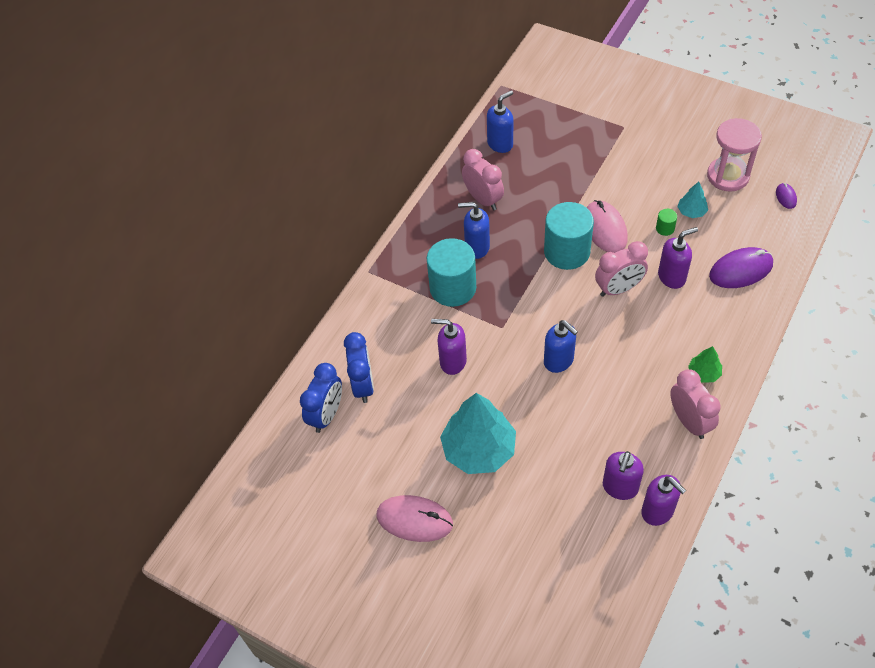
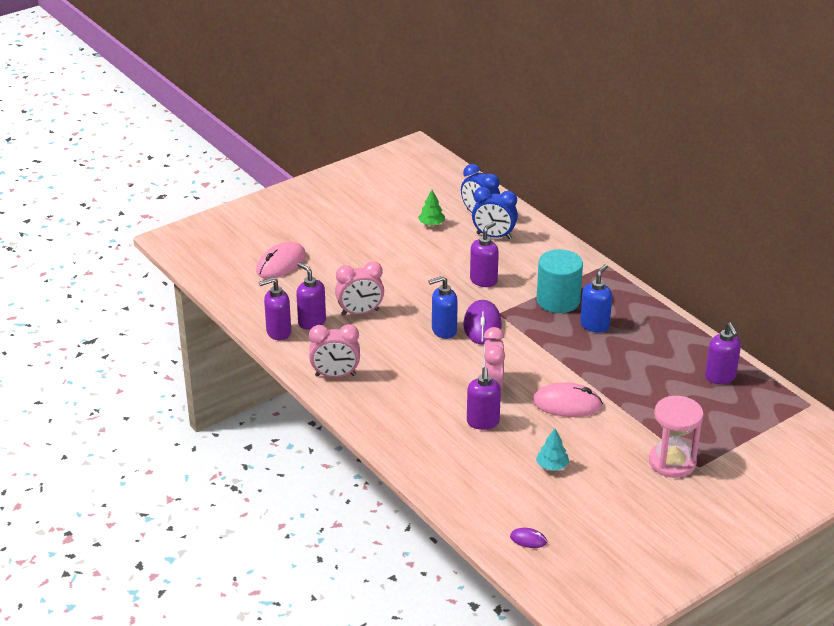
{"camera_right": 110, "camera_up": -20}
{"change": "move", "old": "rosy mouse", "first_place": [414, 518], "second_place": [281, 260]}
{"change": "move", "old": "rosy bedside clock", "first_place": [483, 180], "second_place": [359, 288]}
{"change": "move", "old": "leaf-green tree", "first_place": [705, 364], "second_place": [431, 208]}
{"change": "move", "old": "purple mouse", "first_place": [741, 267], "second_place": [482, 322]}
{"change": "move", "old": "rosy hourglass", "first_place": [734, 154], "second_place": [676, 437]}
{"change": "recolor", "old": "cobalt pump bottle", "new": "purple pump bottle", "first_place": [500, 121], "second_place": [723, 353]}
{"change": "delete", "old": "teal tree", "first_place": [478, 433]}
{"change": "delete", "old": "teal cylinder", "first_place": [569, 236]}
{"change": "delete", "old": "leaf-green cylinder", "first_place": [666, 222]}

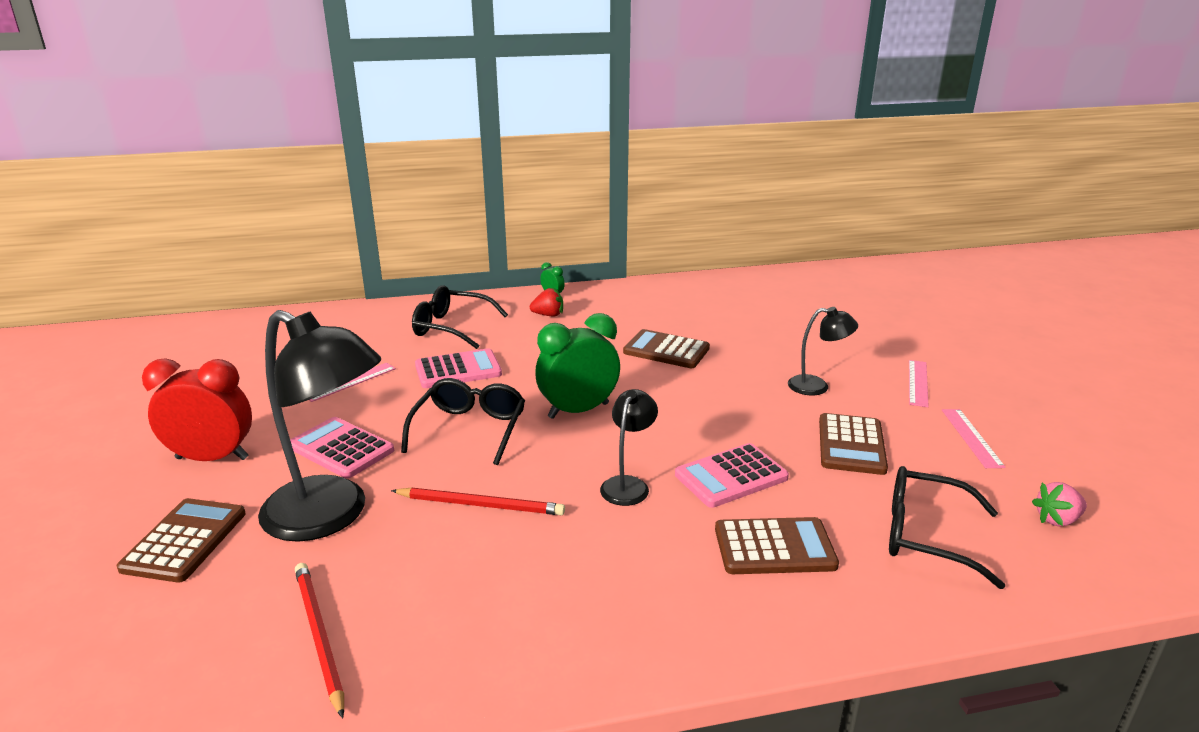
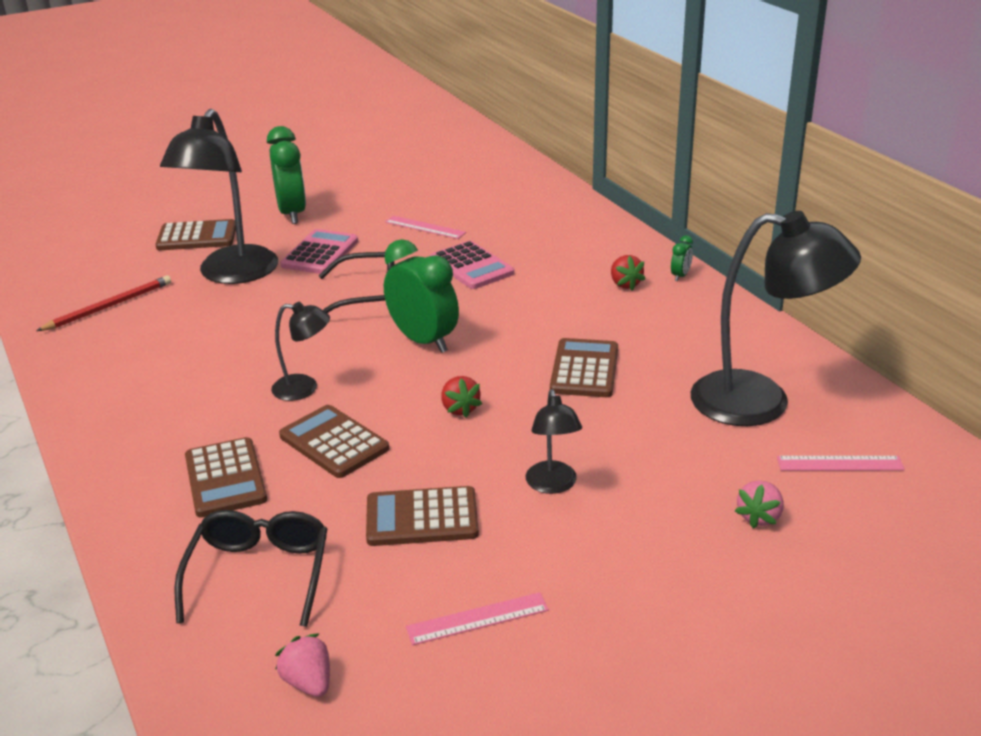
{"camera_right": 75, "camera_up": 5}
{"change": "recolor", "old": "red bedside clock", "new": "leaf-green bedside clock", "first_place": [197, 409], "second_place": [286, 175]}
{"change": "recolor", "old": "rosy calculator", "new": "brown calculator", "first_place": [732, 475], "second_place": [334, 441]}
{"change": "insert", "new": "red toy strawberry", "second_place": [461, 397]}
{"change": "insert", "new": "jet-black lamp", "second_place": [776, 318]}
{"change": "insert", "new": "rosy toy strawberry", "second_place": [759, 504]}
{"change": "move", "old": "rosy straightedge", "first_place": [919, 383], "second_place": [841, 463]}
{"change": "delete", "old": "red pencil", "first_place": [478, 501]}
{"change": "delete", "old": "jet-black eyeglasses", "first_place": [460, 317]}

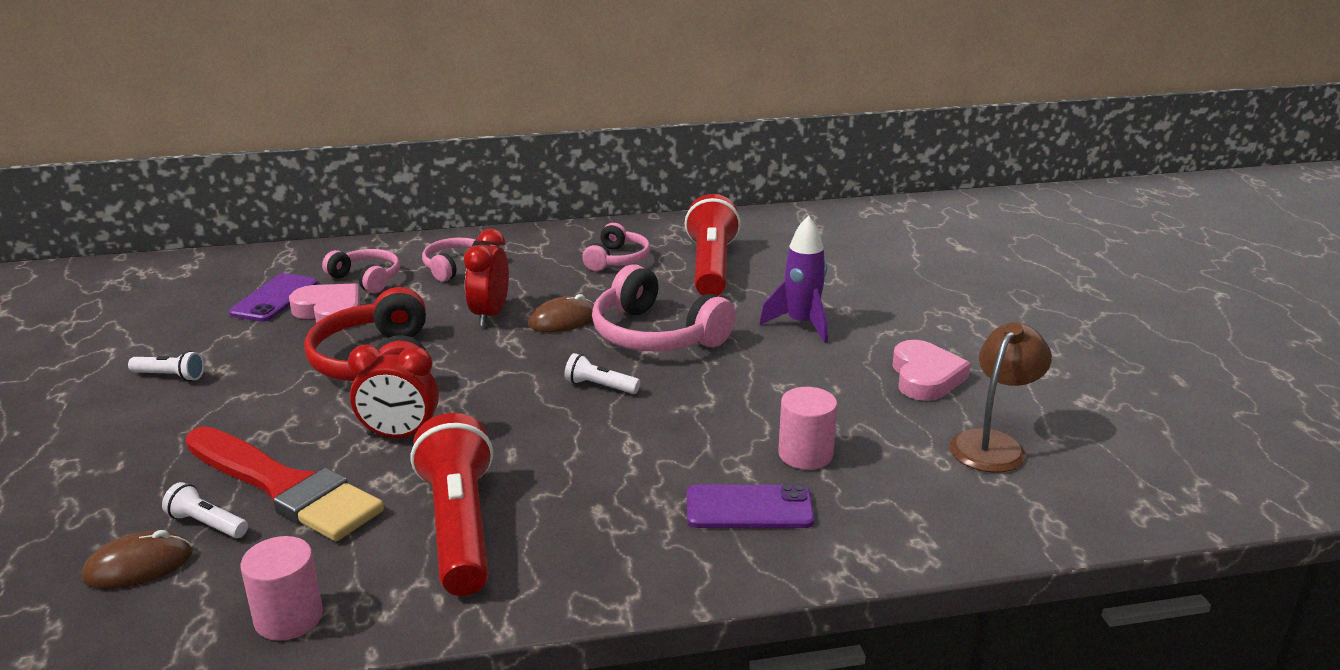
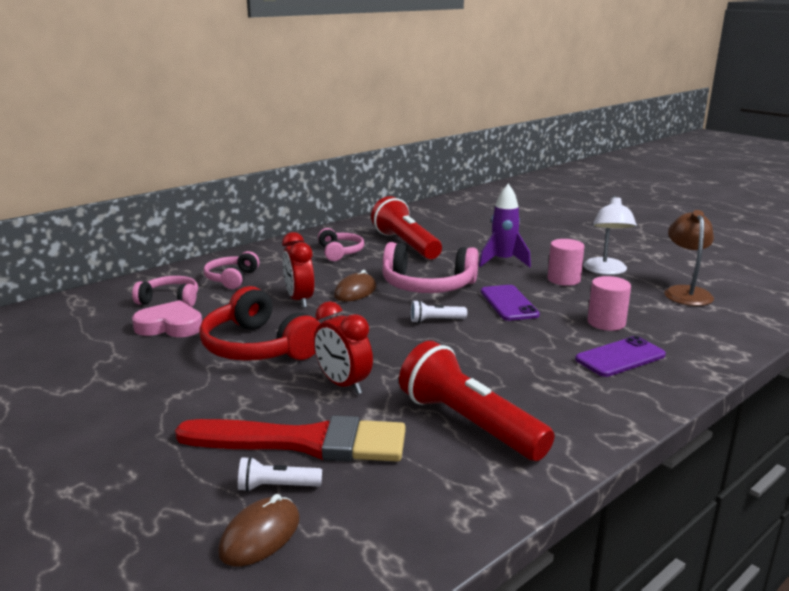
{"camera_right": -30, "camera_up": -5}
{"change": "rotate", "old": "red bedside clock", "first_place": [393, 391], "second_place": [343, 348], "degrees": 75}
{"change": "move", "old": "purple mobile phone", "first_place": [273, 297], "second_place": [510, 303]}
{"change": "move", "old": "rosy cylinder", "first_place": [281, 588], "second_place": [566, 262]}
{"change": "replace", "old": "rosy love heart", "new": "snow-white lamp", "first_place": [931, 370], "second_place": [610, 235]}
{"change": "delete", "old": "snow-white flashlight", "first_place": [166, 366]}

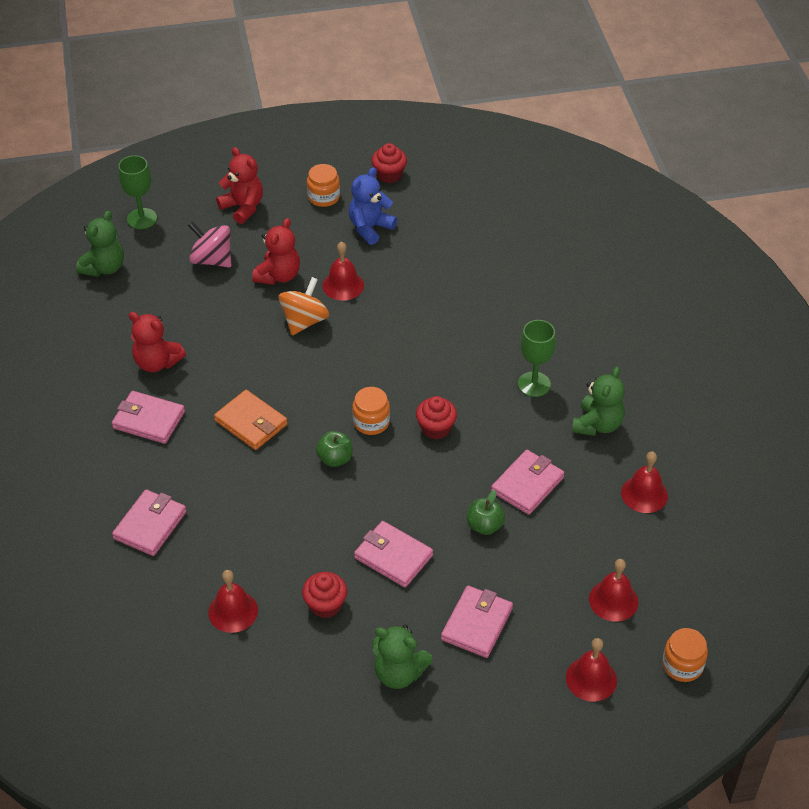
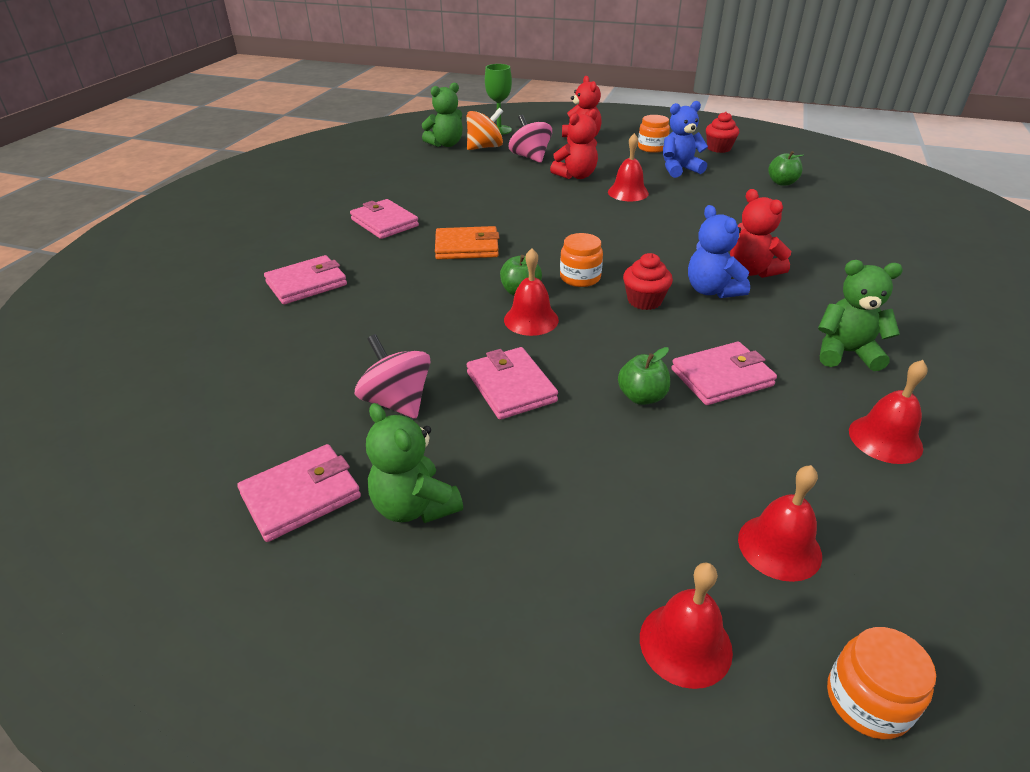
{"camera_right": 30, "camera_up": -10}
{"change": "move", "old": "rosy billfold", "first_place": [477, 622], "second_place": [299, 493]}
{"change": "replace", "old": "red muffin", "new": "rosy toy top", "first_place": [324, 595], "second_place": [393, 376]}
{"change": "rotate", "old": "bright orange billfold", "first_place": [251, 420], "second_place": [467, 242], "degrees": -75}
{"change": "move", "old": "bright orange toy top", "first_place": [303, 306], "second_place": [485, 129]}
{"change": "move", "old": "red school bell", "first_place": [233, 601], "second_place": [531, 292]}
{"change": "insert", "new": "cobalt teddy", "second_place": [719, 251]}
{"change": "move", "old": "red teddy", "first_place": [157, 342], "second_place": [760, 233]}
{"change": "insert", "new": "leaf-green apple", "second_place": [786, 168]}
{"change": "rotate", "old": "leaf-green teddy", "first_place": [598, 401], "second_place": [860, 315], "degrees": -135}
{"change": "delete", "old": "leaf-green goblet", "first_place": [537, 358]}

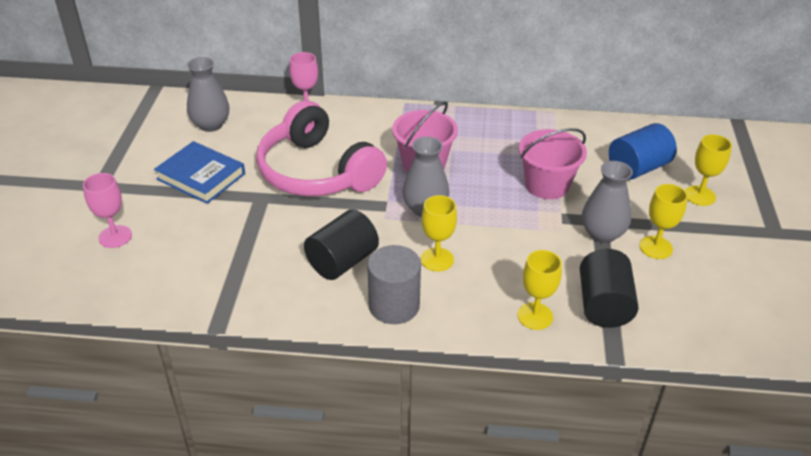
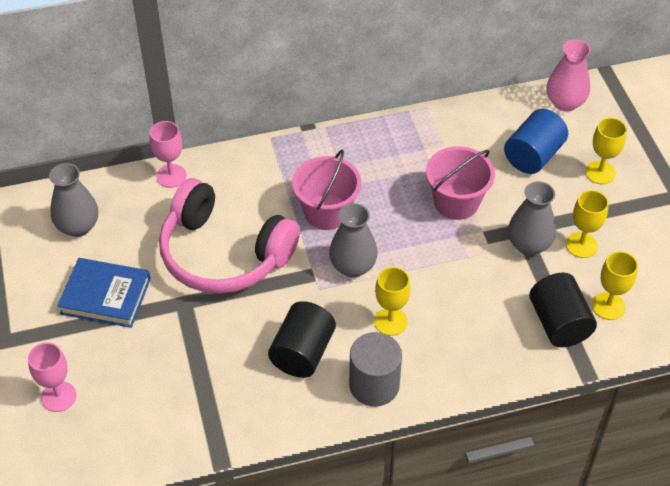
{"camera_right": -20, "camera_up": 10}
{"change": "insert", "new": "rosy tall vase", "second_place": [568, 75]}
{"change": "move", "old": "bright yellow goblet", "first_place": [540, 290], "second_place": [615, 285]}

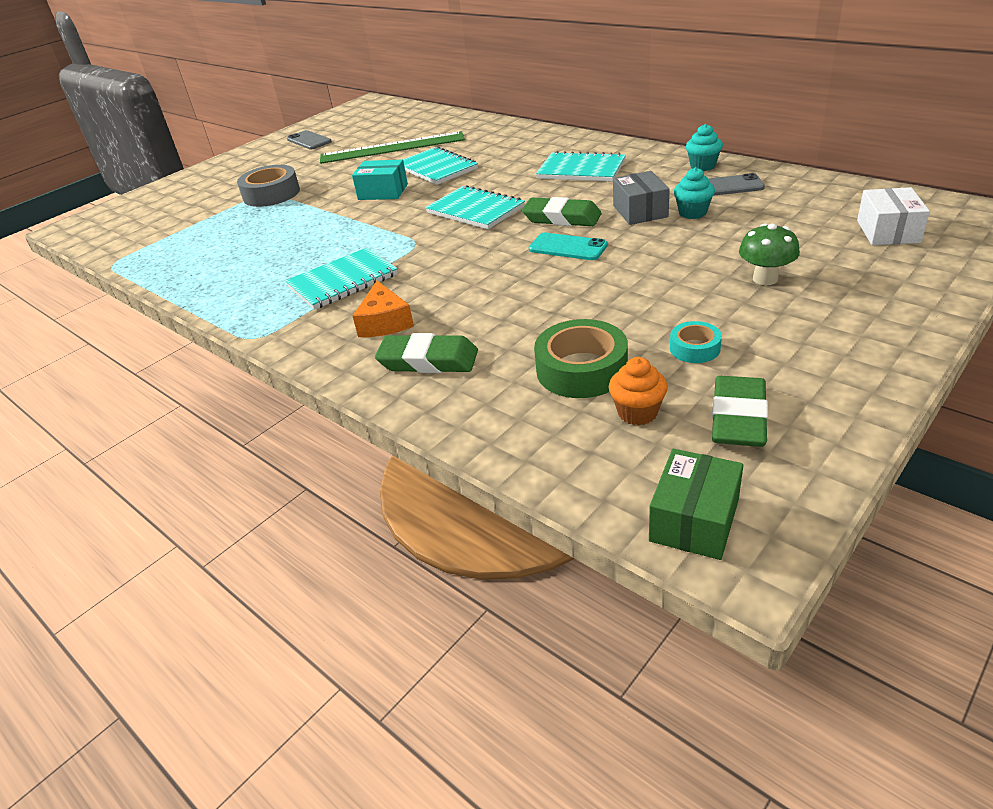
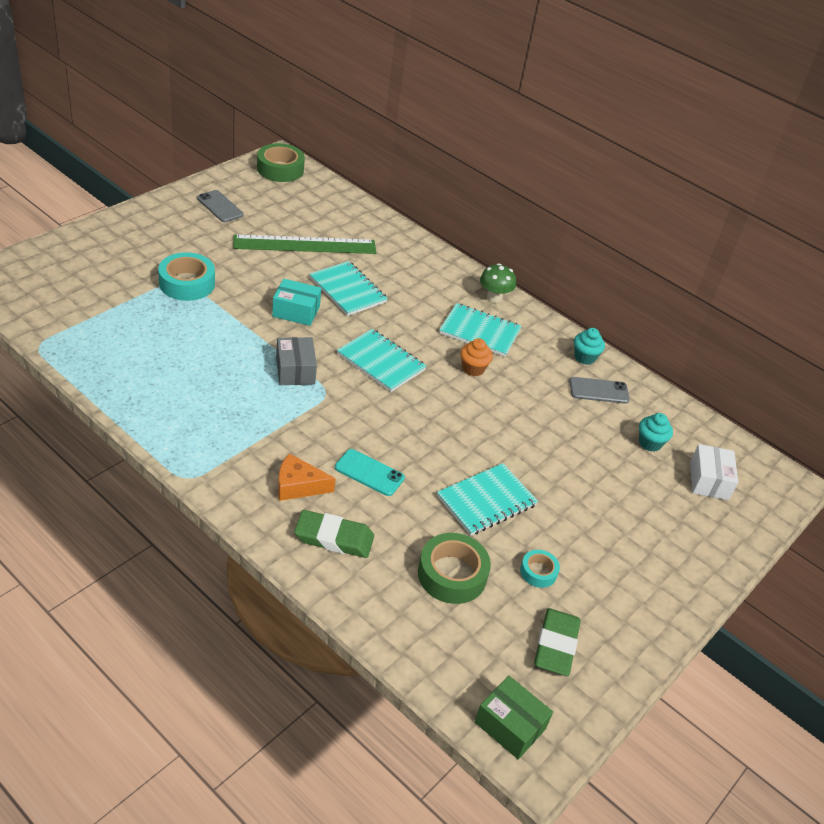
{"camera_right": -10, "camera_up": 5}
{"change": "recolor", "old": "gray sticky tape", "new": "teal sticky tape", "first_place": [268, 186], "second_place": [186, 276]}
{"change": "insert", "new": "leaf-green sticky tape", "second_place": [281, 162]}
{"change": "move", "old": "gray package", "first_place": [641, 198], "second_place": [296, 361]}
{"change": "rotate", "old": "bright orange cheese", "first_place": [383, 309], "second_place": [307, 477], "degrees": 105}
{"change": "move", "old": "teal mobile phone", "first_place": [568, 246], "second_place": [370, 472]}
{"change": "move", "old": "teal notebook", "first_place": [341, 279], "second_place": [487, 499]}
{"change": "move", "old": "bright orange muffin", "first_place": [638, 391], "second_place": [476, 357]}
{"change": "rotate", "old": "leaf-green package", "first_place": [696, 504], "second_place": [514, 717], "degrees": -75}
{"change": "move", "old": "leaf-green fungus", "first_place": [769, 254], "second_place": [498, 283]}
{"change": "move", "old": "teal muffin", "first_place": [694, 193], "second_place": [656, 432]}
{"change": "delete", "old": "leaf-green pencil eraser", "first_place": [562, 211]}

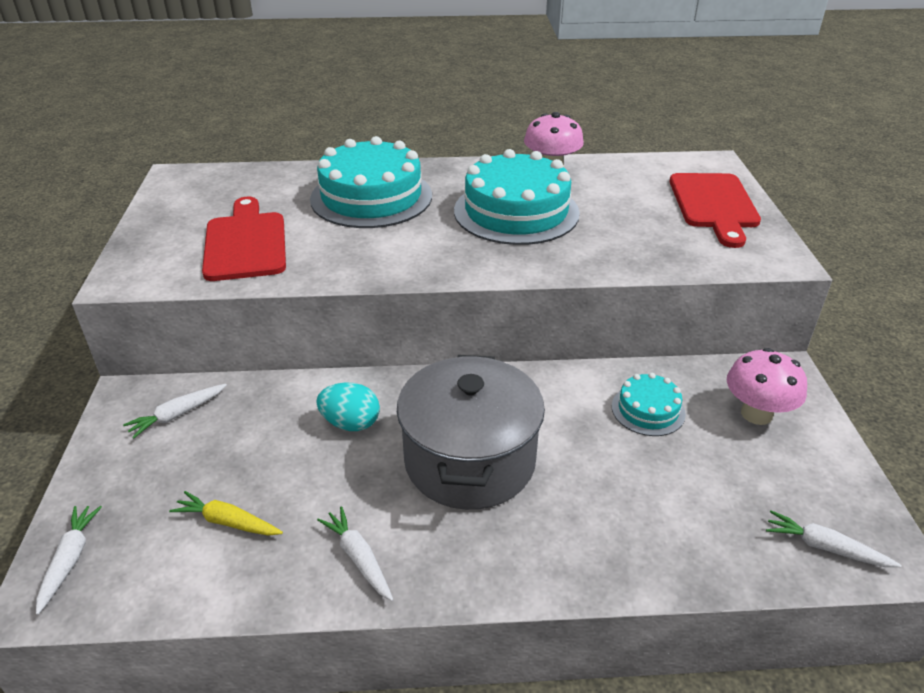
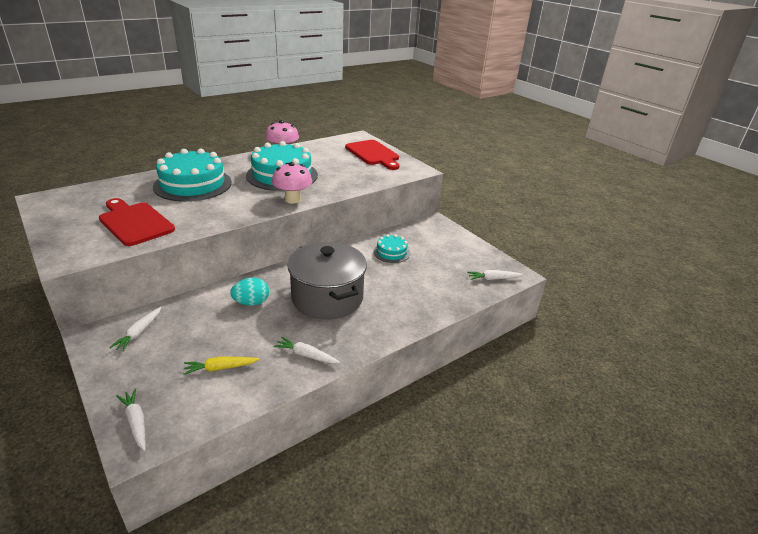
{"camera_right": -35, "camera_up": -5}
{"change": "move", "old": "rosy fungus", "first_place": [767, 386], "second_place": [292, 183]}

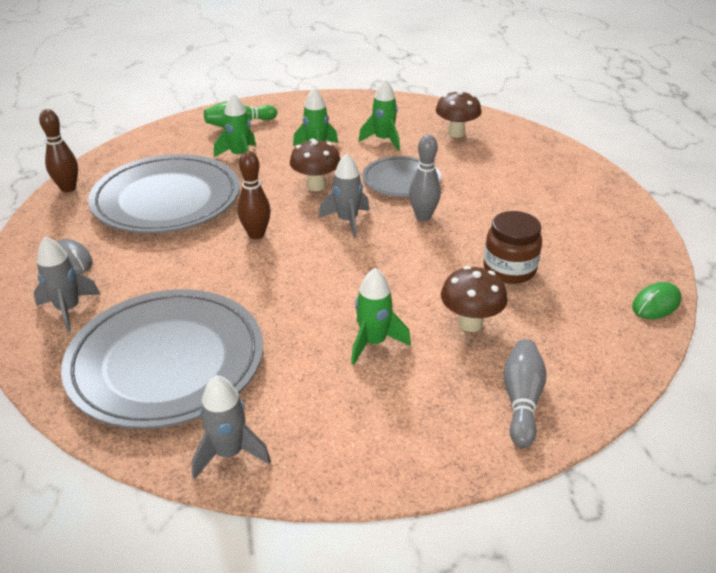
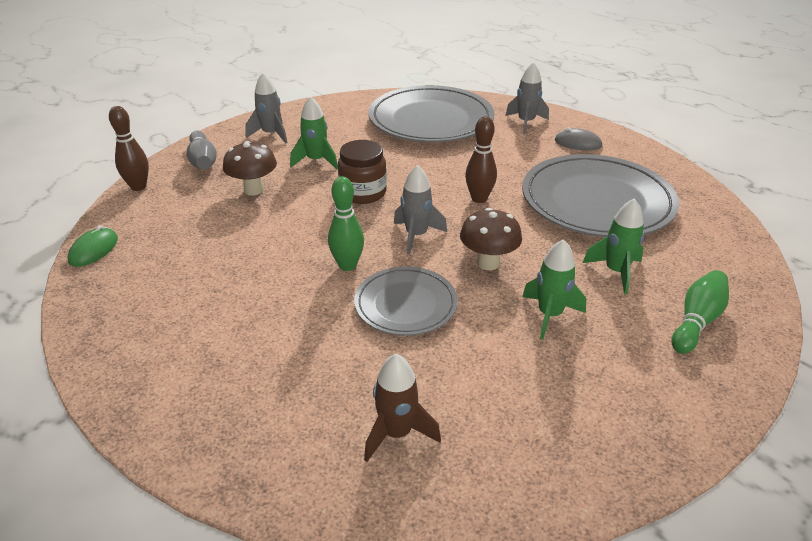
{"camera_right": 150, "camera_up": 0}
{"change": "move", "old": "brown bowling pin", "first_place": [58, 150], "second_place": [129, 148]}
{"change": "move", "old": "gray toy rocket", "first_place": [231, 427], "second_place": [266, 108]}
{"change": "recolor", "old": "gray bowling pin", "new": "leaf-green bowling pin", "first_place": [425, 178], "second_place": [346, 224]}
{"change": "move", "old": "brown preserve jar", "first_place": [512, 247], "second_place": [362, 172]}
{"change": "replace", "old": "brown fungus", "new": "brown toy rocket", "first_place": [458, 114], "second_place": [402, 408]}
{"change": "delete", "old": "leaf-green toy rocket", "first_place": [379, 115]}

